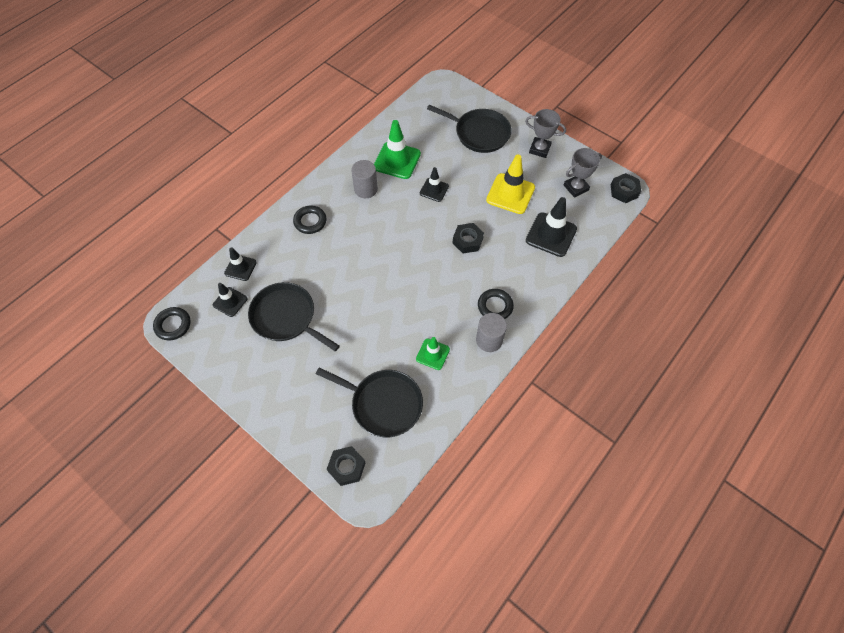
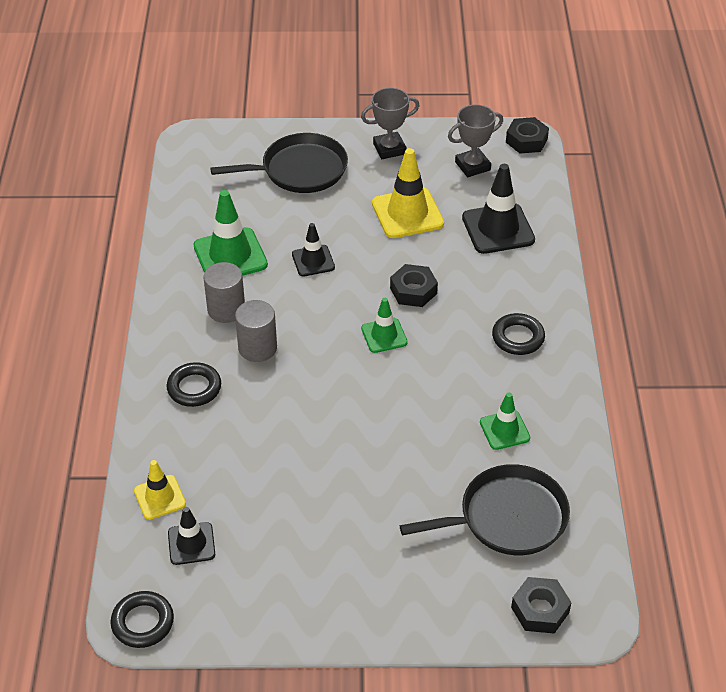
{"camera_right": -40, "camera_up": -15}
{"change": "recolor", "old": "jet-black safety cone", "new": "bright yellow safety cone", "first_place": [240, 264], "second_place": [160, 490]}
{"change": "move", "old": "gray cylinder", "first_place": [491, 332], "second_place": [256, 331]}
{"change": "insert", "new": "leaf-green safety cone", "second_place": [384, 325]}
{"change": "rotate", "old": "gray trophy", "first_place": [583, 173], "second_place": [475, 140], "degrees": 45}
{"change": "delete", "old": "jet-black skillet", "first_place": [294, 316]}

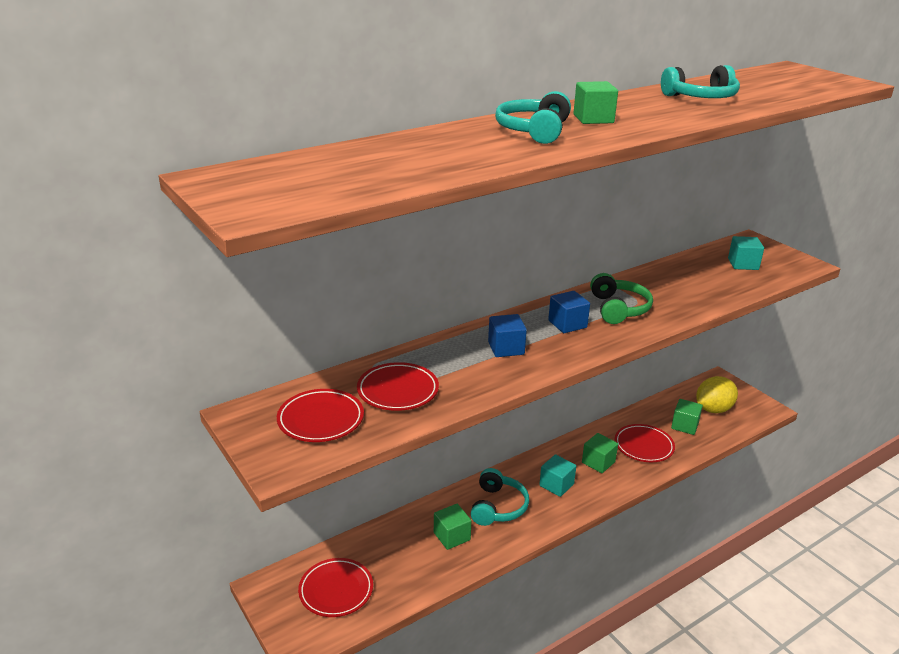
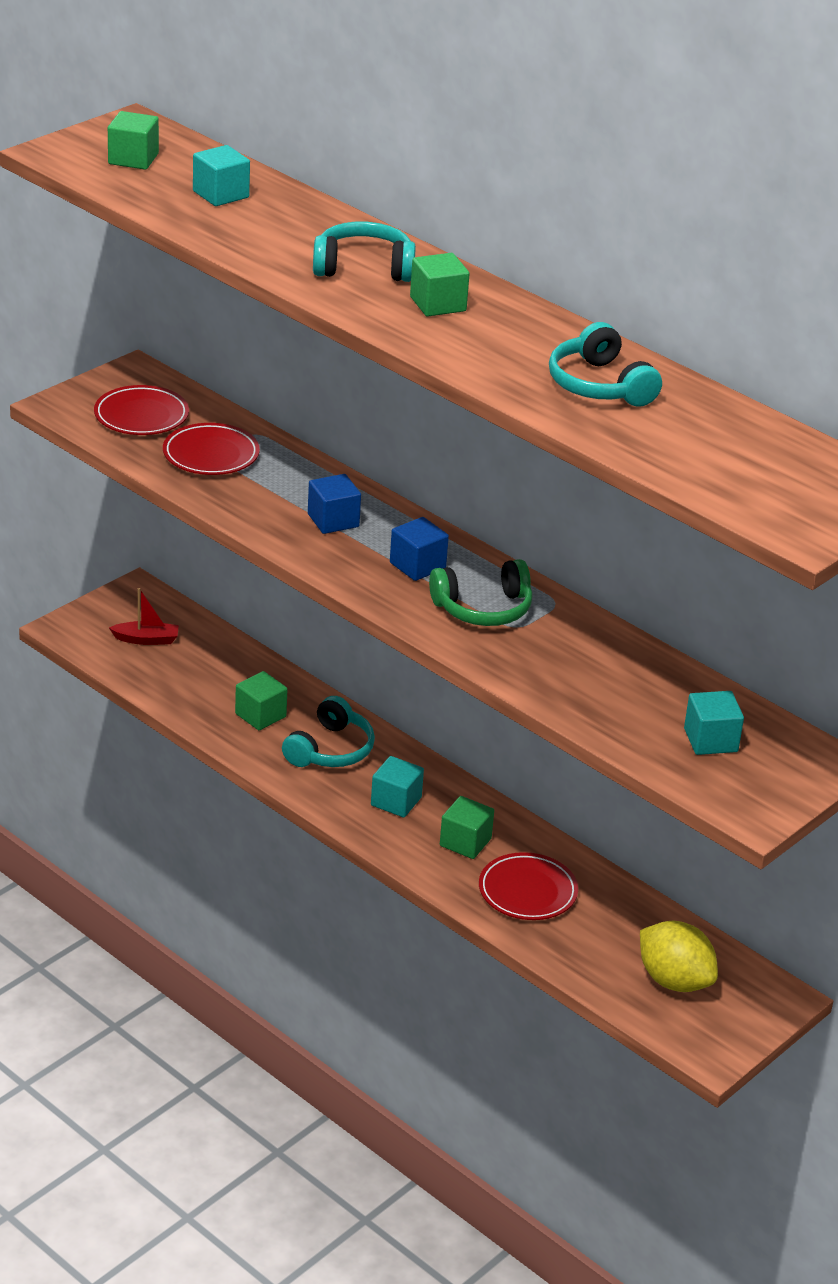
{"camera_right": 75, "camera_up": 5}
{"change": "move", "old": "leaf-green solid cube", "first_place": [687, 417], "second_place": [133, 140]}
{"change": "replace", "old": "red dinner plate", "new": "red sailboat", "first_place": [335, 587], "second_place": [144, 616]}
{"change": "insert", "new": "teal solid cube", "second_place": [221, 175]}
{"change": "rotate", "old": "teal headphones", "first_place": [500, 497], "second_place": [328, 731], "degrees": -60}

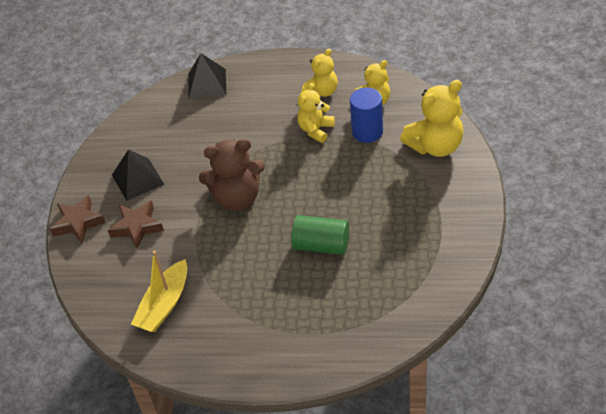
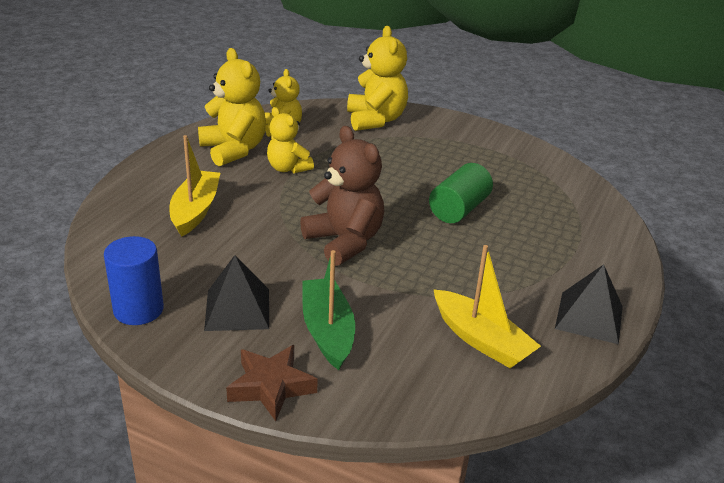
{"camera_right": -75, "camera_up": -15}
{"change": "move", "old": "cobalt cylinder", "first_place": [366, 115], "second_place": [134, 280]}
{"change": "insert", "new": "bright yellow sailboat", "second_place": [194, 186]}
{"change": "resize", "old": "bright yellow teddy", "first_place": [320, 73], "second_place": [232, 107], "factor": 1.58}
{"change": "rotate", "old": "brown teddy", "first_place": [232, 175], "second_place": [342, 196], "degrees": -45}
{"change": "replace", "old": "brown star shape", "new": "leaf-green sailboat", "first_place": [136, 224], "second_place": [328, 310]}
{"change": "move", "old": "jet-black pyramid shape", "first_place": [207, 76], "second_place": [589, 304]}

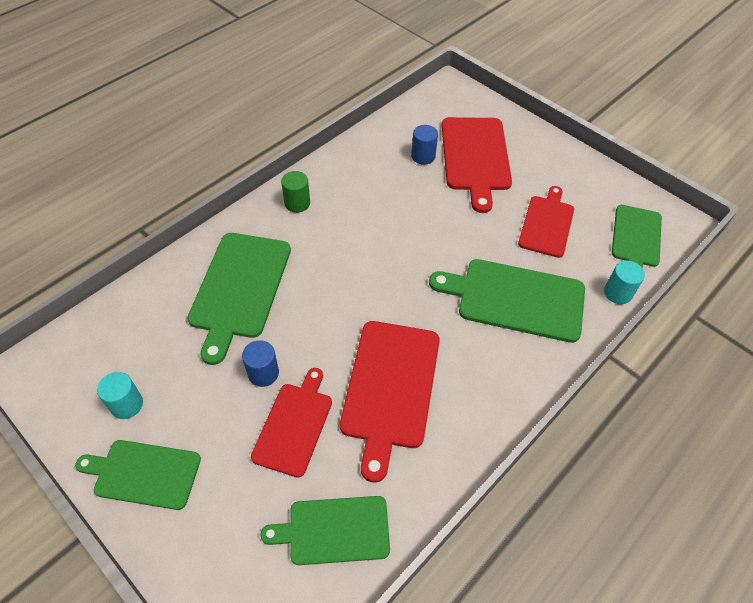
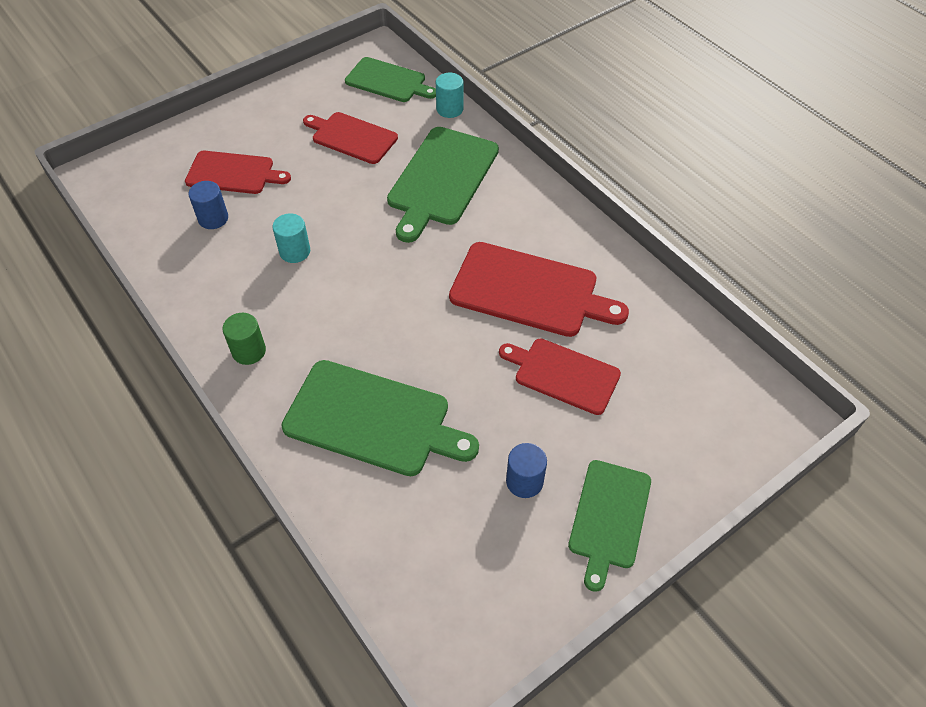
{"camera_right": -80, "camera_up": 0}
{"change": "resize", "old": "red chopping board", "first_place": [477, 165], "second_place": [238, 172], "factor": 0.65}
{"change": "move", "old": "teal cylinder", "first_place": [120, 395], "second_place": [291, 238]}
{"change": "move", "old": "cobalt cylinder", "first_place": [260, 363], "second_place": [526, 470]}
{"change": "delete", "old": "leaf-green chopping board", "first_place": [325, 530]}

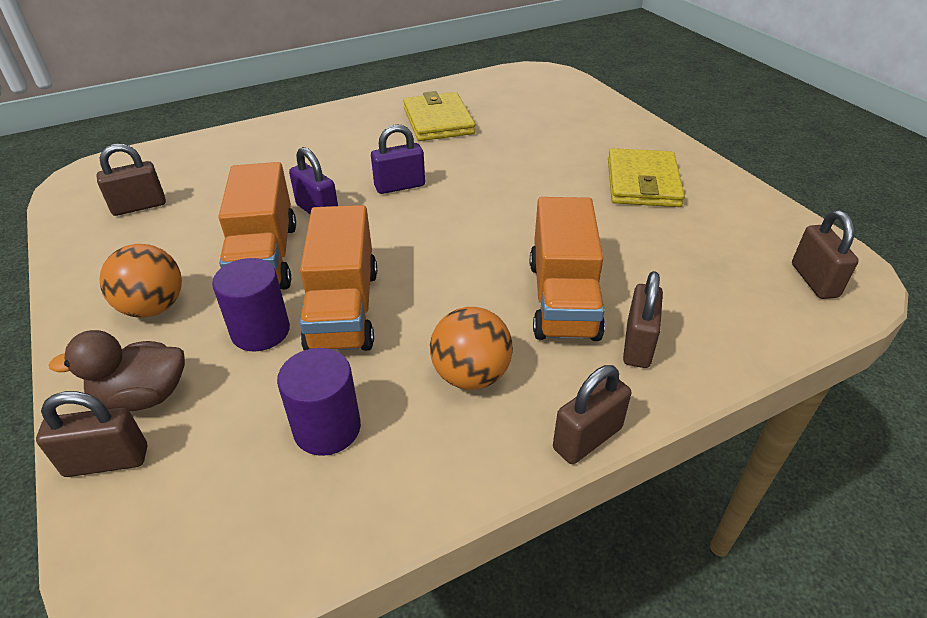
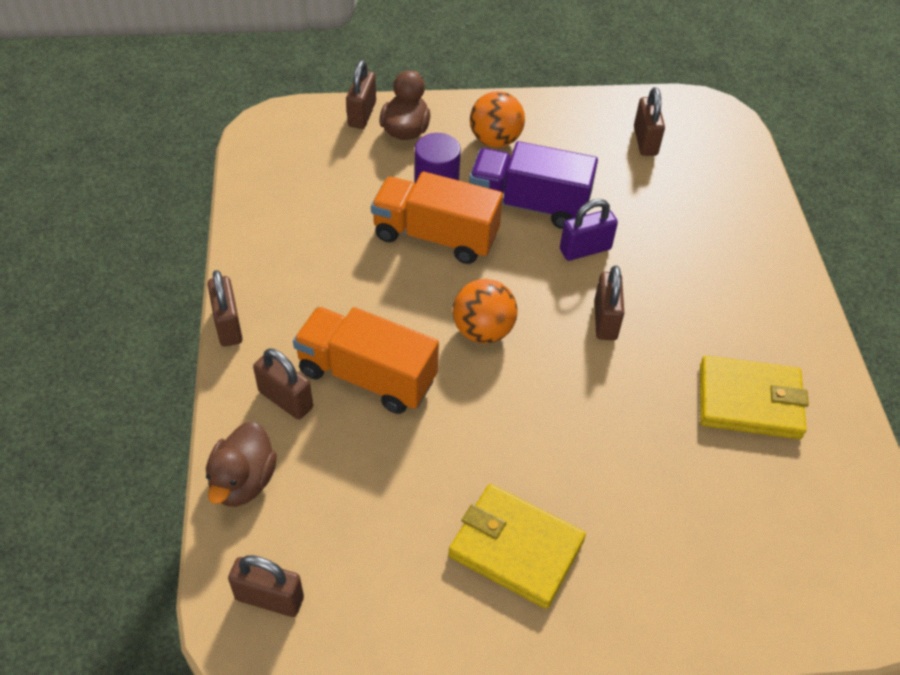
{"camera_right": 110, "camera_up": 10}
{"change": "insert", "new": "brown duck", "second_place": [241, 464]}
{"change": "move", "old": "bright orange ball", "first_place": [471, 348], "second_place": [485, 311]}
{"change": "recolor", "old": "bright orange toy truck", "new": "purple toy truck", "first_place": [257, 226], "second_place": [533, 185]}
{"change": "recolor", "old": "purple lock", "new": "brown lock", "first_place": [398, 159], "second_place": [609, 303]}
{"change": "delete", "old": "purple cylinder", "first_place": [319, 402]}

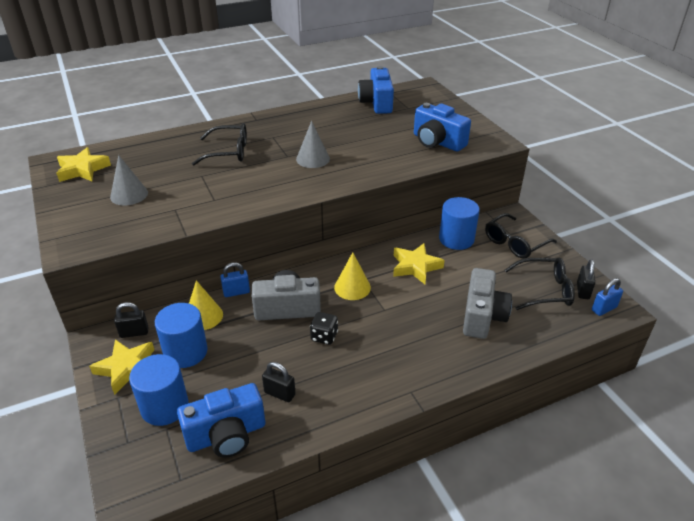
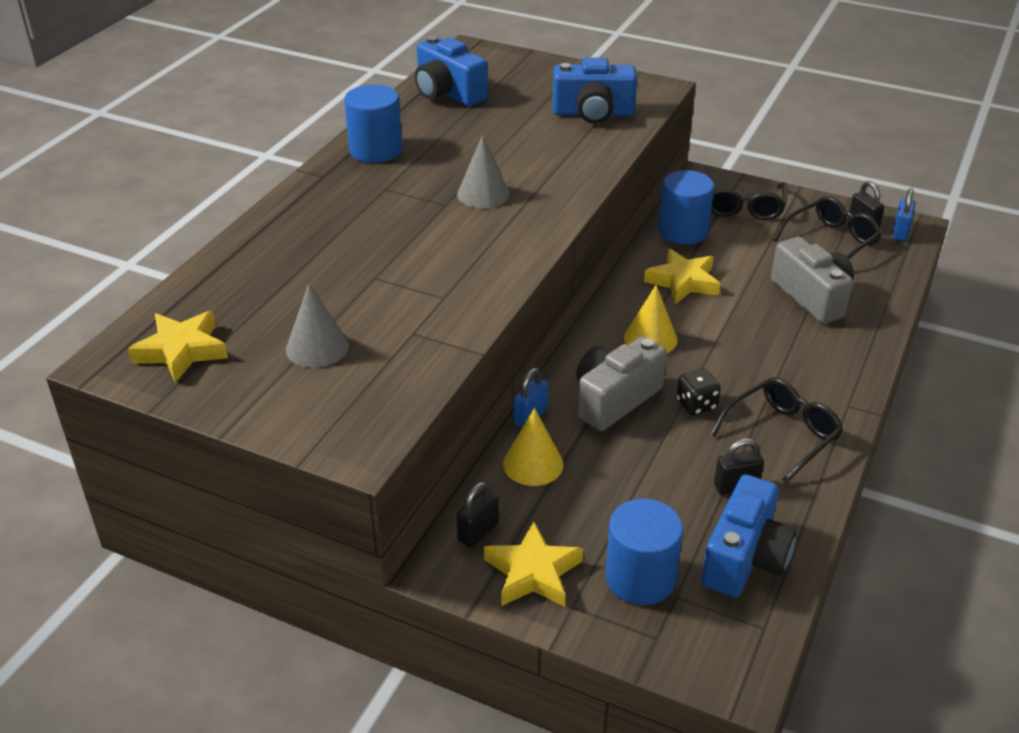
{"camera_right": -40, "camera_up": 0}
{"change": "move", "old": "cobalt cylinder", "first_place": [181, 335], "second_place": [373, 124]}
{"change": "move", "old": "jet-black eyeglasses", "first_place": [219, 144], "second_place": [777, 430]}

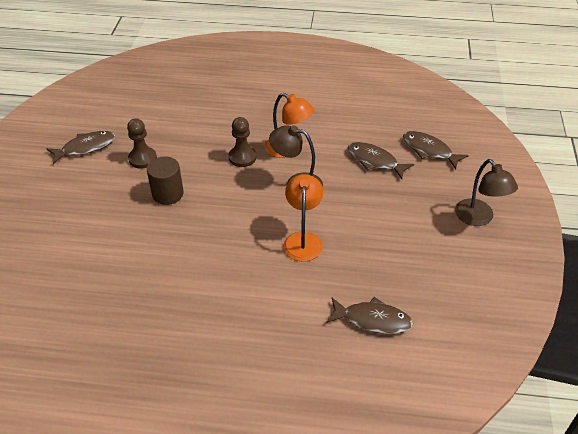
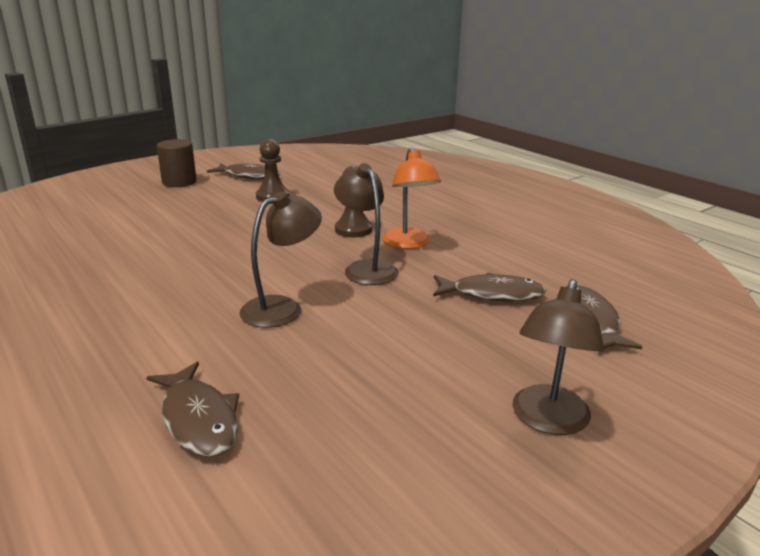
{"camera_right": 45, "camera_up": -20}
{"change": "move", "old": "brown cylinder", "first_place": [165, 180], "second_place": [177, 163]}
{"change": "recolor", "old": "bright orange lamp", "new": "brown lamp", "first_place": [303, 218], "second_place": [280, 260]}
{"change": "rotate", "old": "brown fish figure", "first_place": [381, 160], "second_place": [489, 286], "degrees": 105}

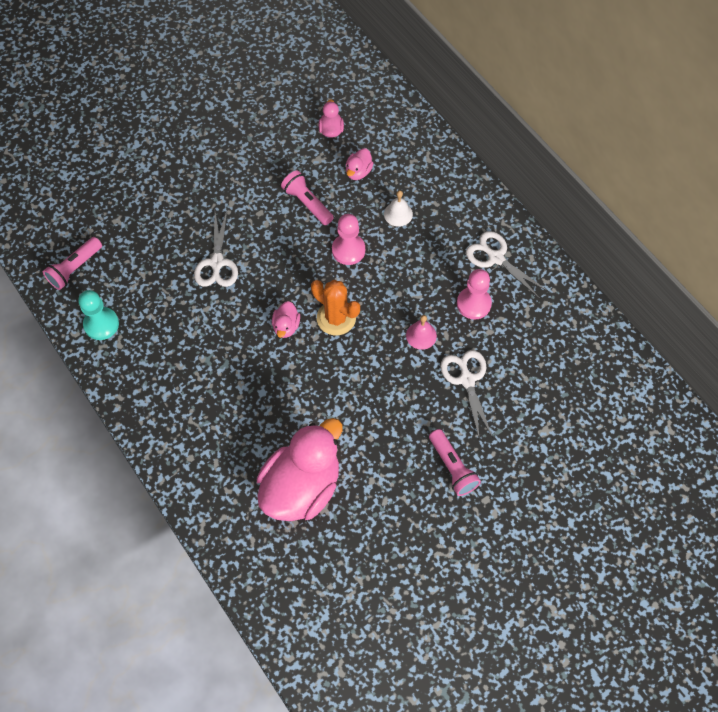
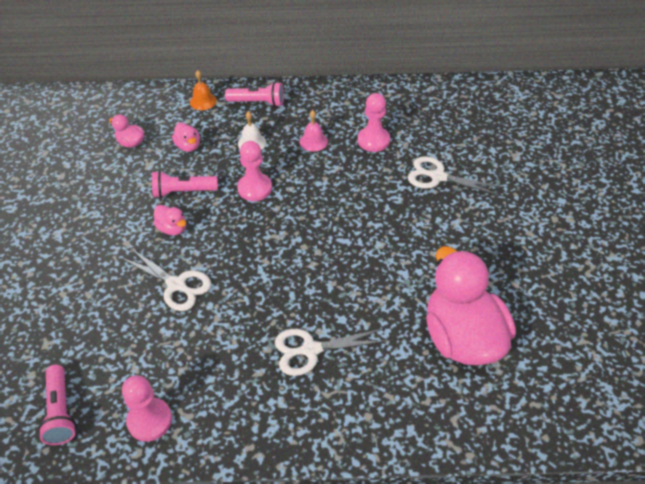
{"camera_right": -55, "camera_up": -15}
{"change": "recolor", "old": "teal chess pawn", "new": "rosy chess pawn", "first_place": [98, 315], "second_place": [147, 408]}
{"change": "move", "old": "rosy duck", "first_place": [286, 319], "second_place": [169, 220]}
{"change": "insert", "new": "bright orange school bell", "second_place": [203, 90]}
{"change": "move", "old": "rosy flashlight", "first_place": [455, 462], "second_place": [254, 94]}
{"change": "move", "old": "snow-white pair of scissors", "first_place": [507, 265], "second_place": [330, 352]}
{"change": "move", "old": "rosy school bell", "first_place": [421, 332], "second_place": [313, 131]}
{"change": "delete", "old": "bright orange saguaro cactus", "first_place": [335, 307]}

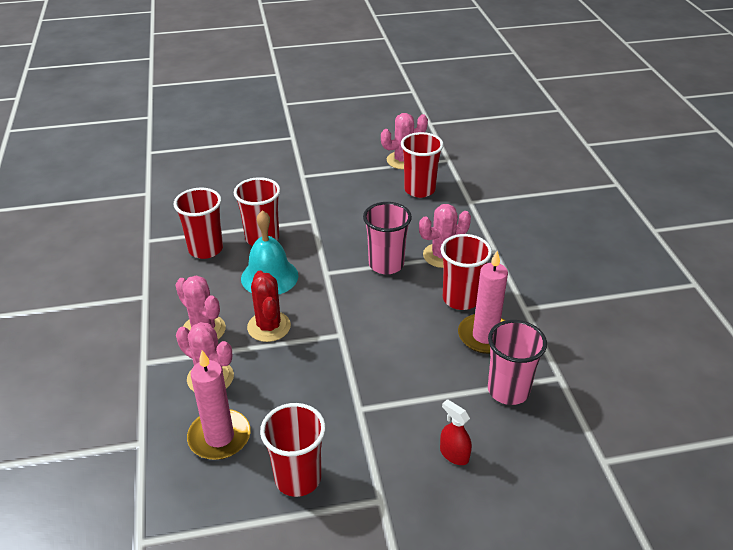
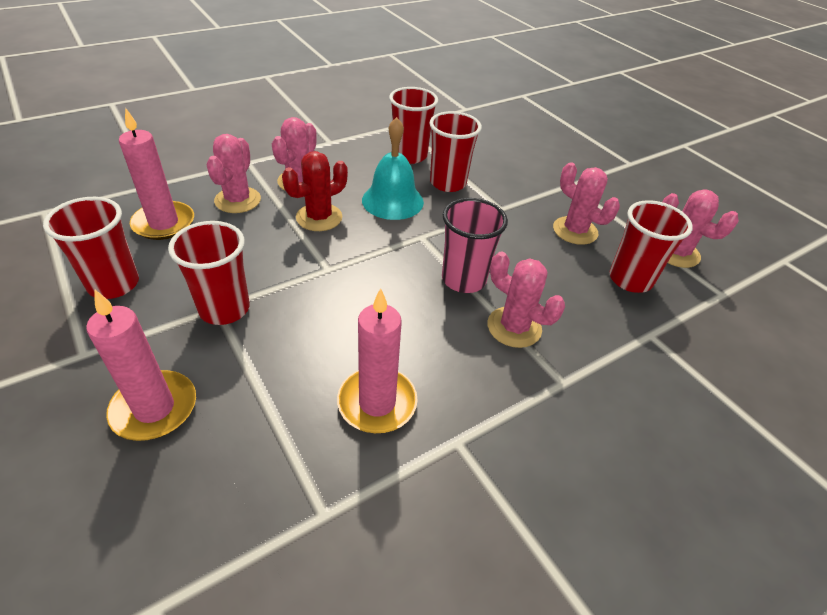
{"camera_right": 65, "camera_up": 5}
{"change": "replace", "old": "red sprayer", "new": "rosy pillar candle", "first_place": [456, 432], "second_place": [141, 365]}
{"change": "move", "old": "red cup", "first_place": [466, 272], "second_place": [209, 273]}
{"change": "insert", "new": "rosy saguaro cactus", "second_place": [586, 203]}
{"change": "delete", "old": "rosy cup", "first_place": [517, 362]}

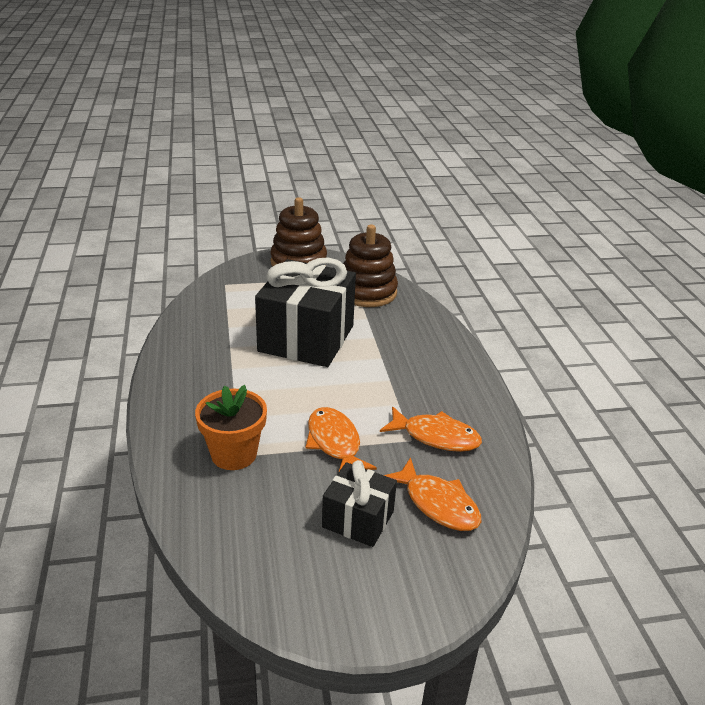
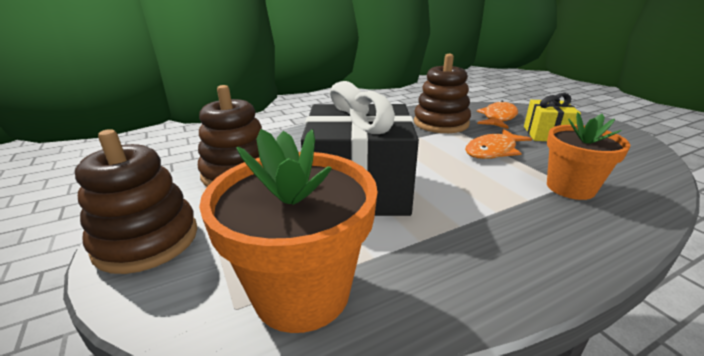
{"camera_right": -105, "camera_up": -5}
{"change": "insert", "new": "bright orange plant pot", "second_place": [288, 231]}
{"change": "replace", "old": "bright orange fish figure", "new": "brown stacking rings", "first_place": [431, 429], "second_place": [442, 93]}
{"change": "recolor", "old": "jet-black wrapped gift", "new": "bright yellow wrapped gift", "first_place": [359, 503], "second_place": [552, 117]}

